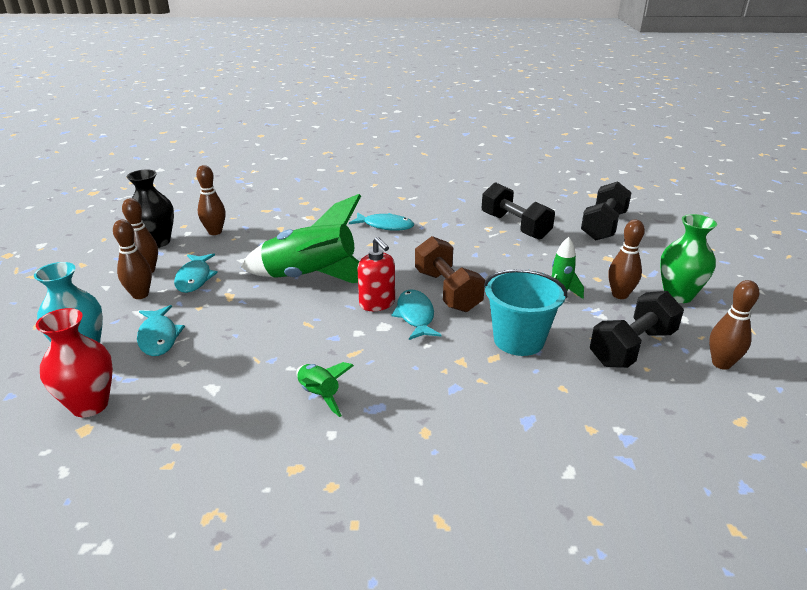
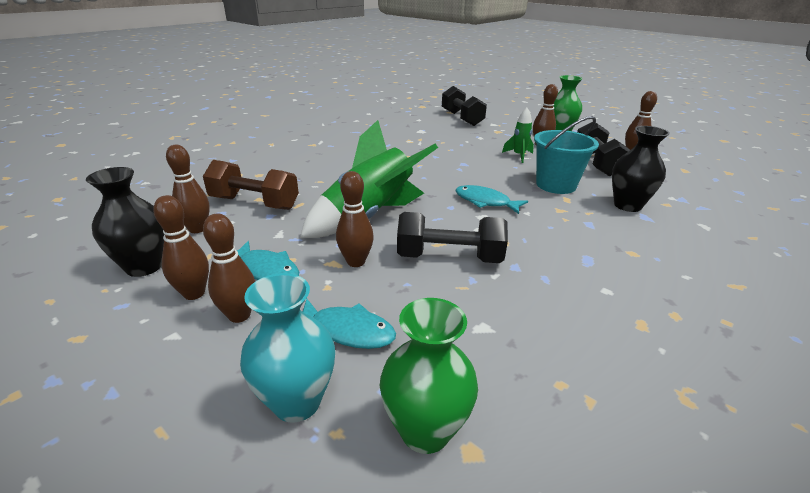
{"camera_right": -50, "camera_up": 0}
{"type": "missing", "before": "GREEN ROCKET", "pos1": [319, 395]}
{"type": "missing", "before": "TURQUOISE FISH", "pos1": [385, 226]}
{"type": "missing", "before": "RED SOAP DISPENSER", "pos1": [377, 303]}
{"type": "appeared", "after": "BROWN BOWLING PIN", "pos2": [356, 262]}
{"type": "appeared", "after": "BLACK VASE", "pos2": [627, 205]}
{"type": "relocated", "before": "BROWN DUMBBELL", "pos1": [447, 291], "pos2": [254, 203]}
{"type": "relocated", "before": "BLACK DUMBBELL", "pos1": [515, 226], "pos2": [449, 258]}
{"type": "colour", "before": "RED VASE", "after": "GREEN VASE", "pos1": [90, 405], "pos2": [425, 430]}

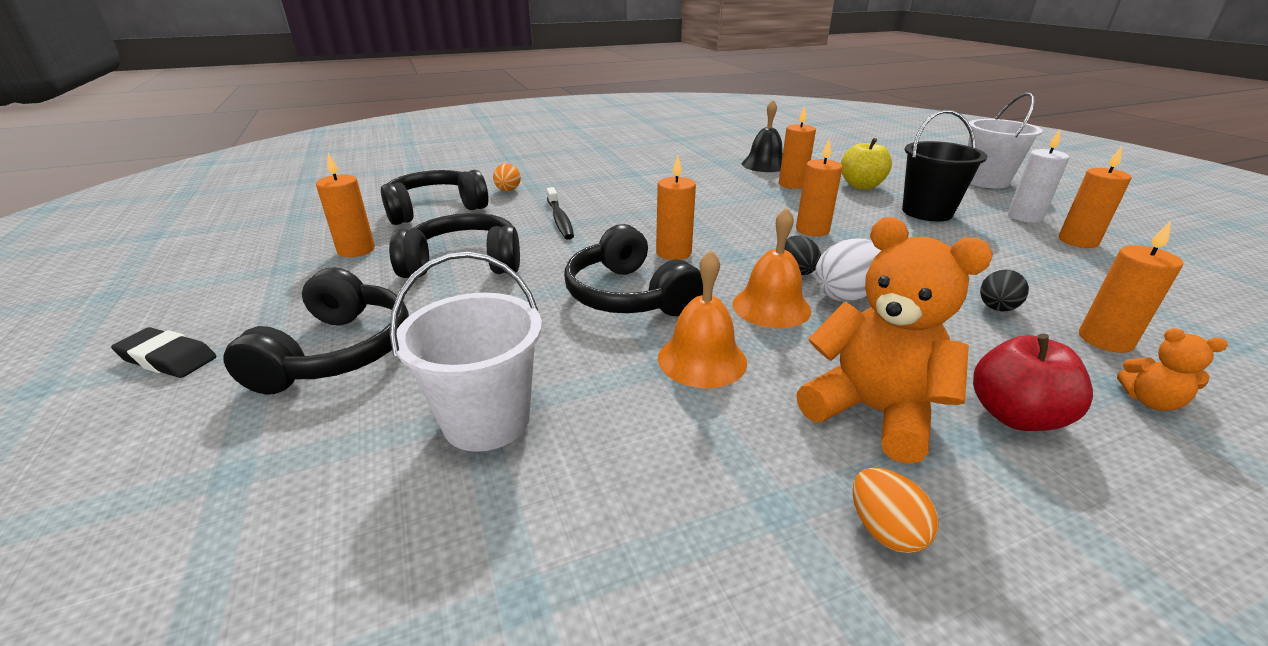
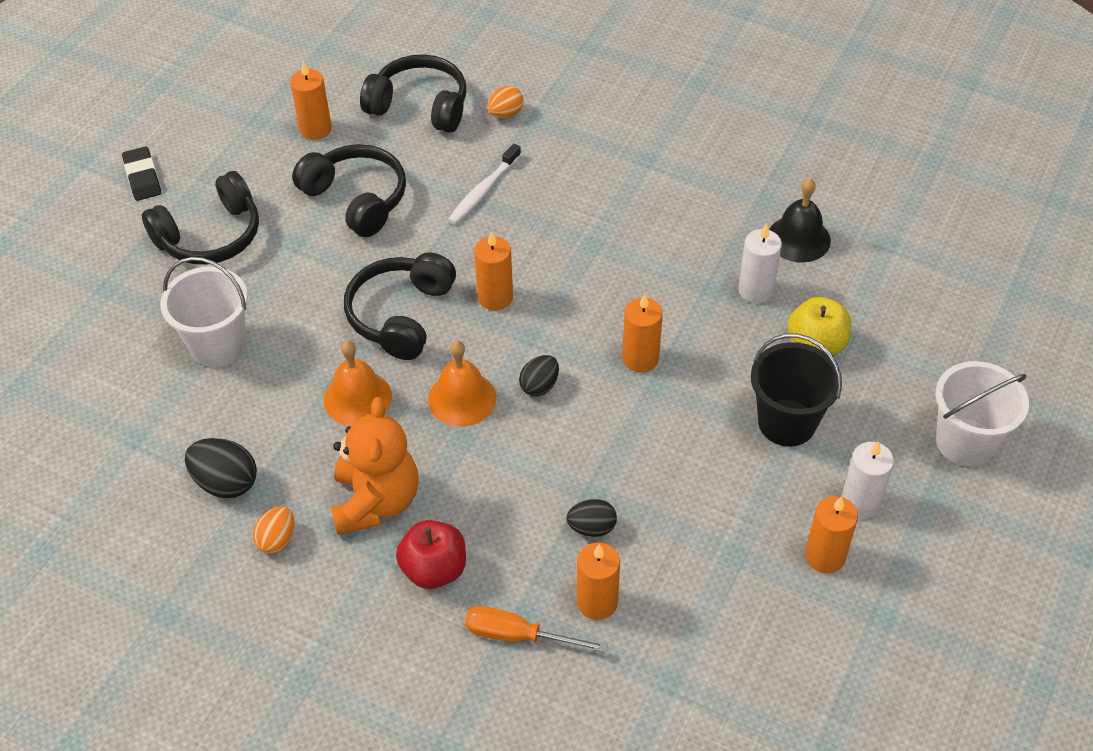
{"camera_right": 50, "camera_up": 20}
{"type": "missing", "before": "WHITE EGG", "pos1": [846, 295]}
{"type": "appeared", "after": "BLACK EGG", "pos2": [226, 482]}
{"type": "exchanged", "before": "ORANGE TEDDY BEAR", "after": "ORANGE SCREWDRIVER", "pos1": [1150, 401], "pos2": [518, 635]}
{"type": "colour", "before": "BLACK TOOTHBRUSH", "after": "WHITE TOOTHBRUSH", "pos1": [560, 219], "pos2": [483, 191]}
{"type": "colour", "before": "ORANGE CANDLE", "after": "WHITE CANDLE", "pos1": [792, 184], "pos2": [755, 290]}

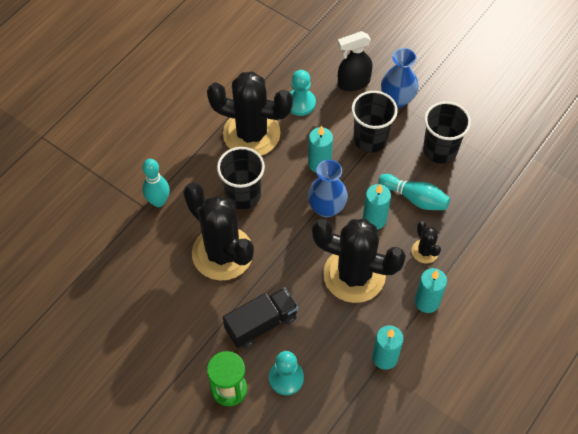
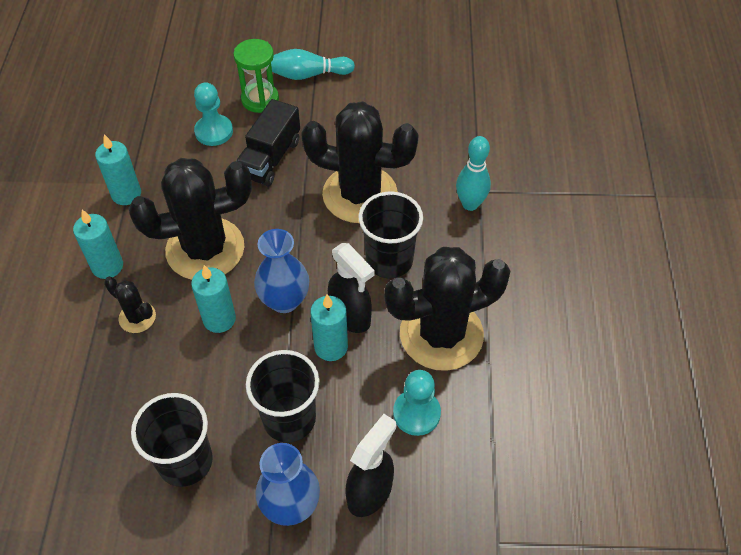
{"camera_right": 145, "camera_up": -5}
{"type": "appeared", "after": "BLACK SPRAY BOTTLE", "pos2": [350, 316]}
{"type": "relocated", "before": "TURQUOISE BOWLING PIN", "pos1": [415, 198], "pos2": [308, 75]}

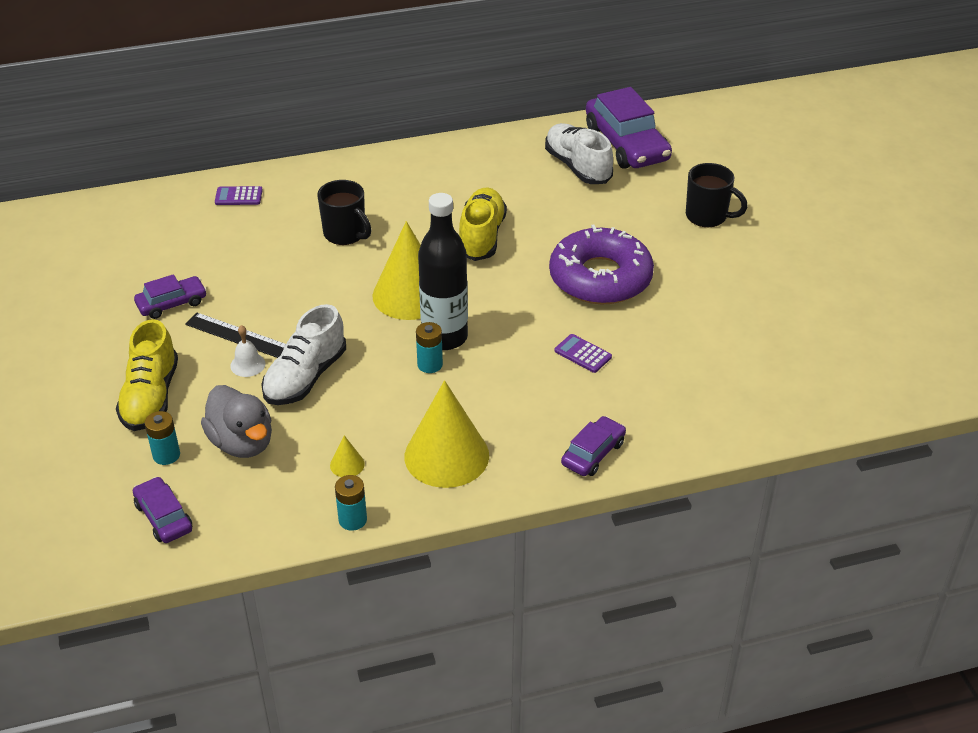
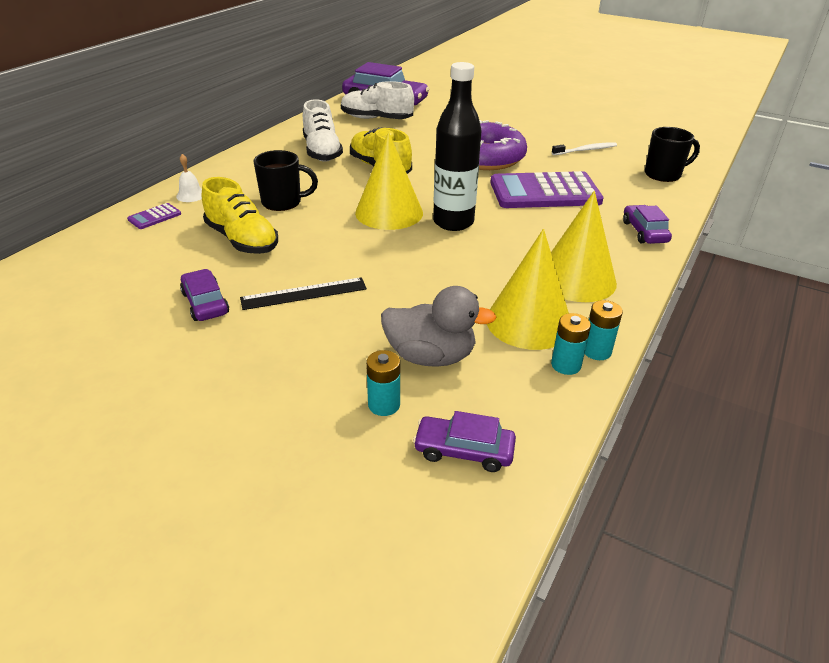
{"camera_right": -45, "camera_up": -5}
{"type": "appeared", "after": "WHITE TOOTHBRUSH", "pos2": [585, 150]}
{"type": "relocated", "before": "YELLOW SHOE", "pos1": [151, 397], "pos2": [242, 240]}
{"type": "relocated", "before": "WHITE BELL", "pos1": [247, 364], "pos2": [191, 195]}
{"type": "relocated", "before": "WHITE SHOE", "pos1": [305, 377], "pos2": [322, 151]}
{"type": "relocated", "before": "TURQUOISE BATTERY", "pos1": [430, 364], "pos2": [566, 365]}
{"type": "relocated", "before": "BLACK MUG", "pos1": [707, 216], "pos2": [663, 174]}
{"type": "spun", "before": "PURPLE CAR", "pos1": [172, 303], "pos2": [205, 303], "turn": -45}
{"type": "size", "before": "YELLOW CONE", "pos1": [347, 464], "pos2": [529, 322], "scale": 2.48}
{"type": "size", "before": "PURPLE CALCULATOR", "pos1": [583, 354], "pos2": [544, 192], "scale": 2.44}

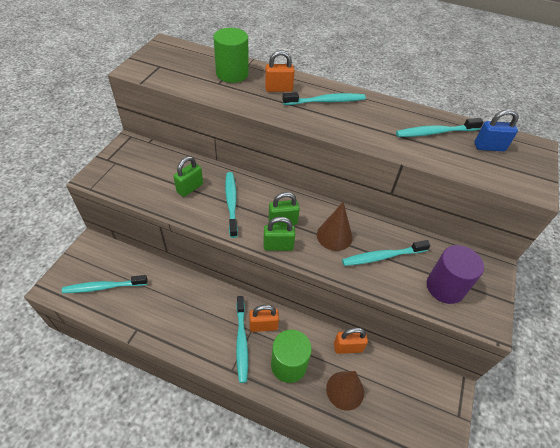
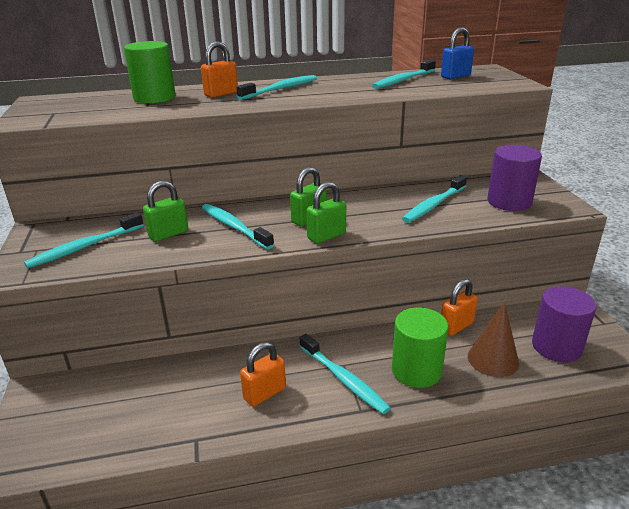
{"camera_right": -30, "camera_up": -20}
{"type": "missing", "before": "BROWN CONE", "pos1": [334, 236]}
{"type": "appeared", "after": "PURPLE CYLINDER", "pos2": [556, 347]}
{"type": "relocated", "before": "TURQUOISE TOOTHBRUSH", "pos1": [103, 287], "pos2": [85, 247]}
{"type": "relocated", "before": "ORANGE PADLOCK", "pos1": [263, 326], "pos2": [264, 393]}
{"type": "spun", "before": "GREEN PADLOCK", "pos1": [190, 188], "pos2": [168, 234], "turn": 45}

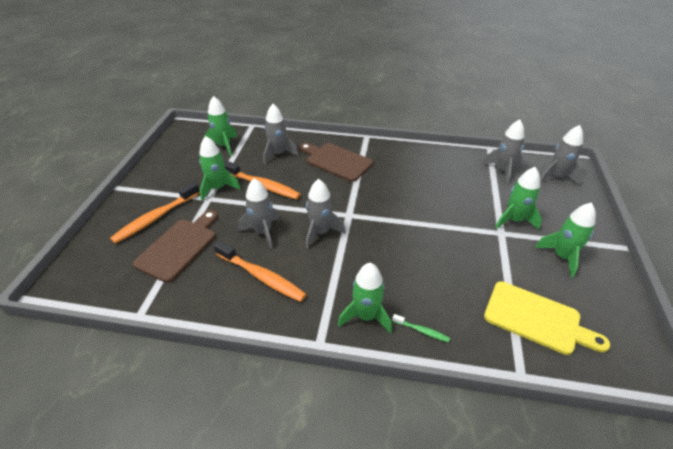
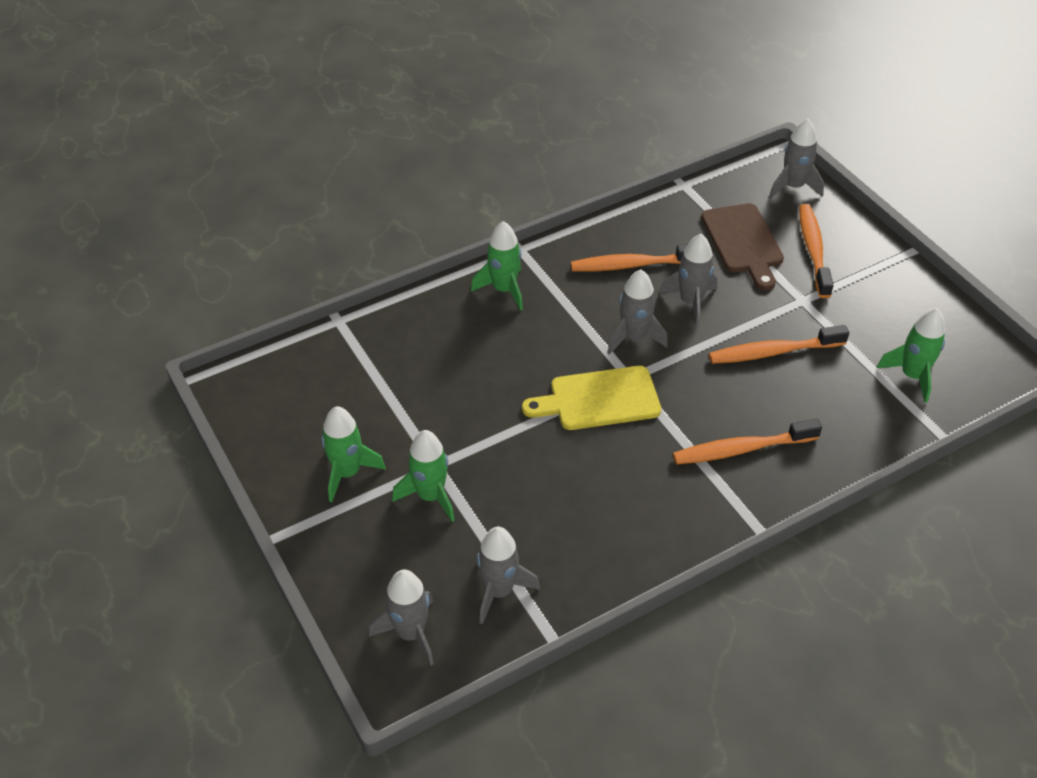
{"camera_right": 140, "camera_up": 5}
{"type": "missing", "before": "GREEN ROCKET", "pos1": [218, 188]}
{"type": "missing", "before": "GREEN TOOTHBRUSH", "pos1": [422, 331]}
{"type": "relocated", "before": "GREY ROCKET", "pos1": [278, 154], "pos2": [793, 187]}
{"type": "relocated", "before": "YELLOW CUTTING BOARD", "pos1": [536, 319], "pos2": [599, 399]}
{"type": "exchanged", "before": "BROWN CUTTING BOARD", "after": "ORANGE TOOTHBRUSH", "pos1": [336, 161], "pos2": [741, 449]}

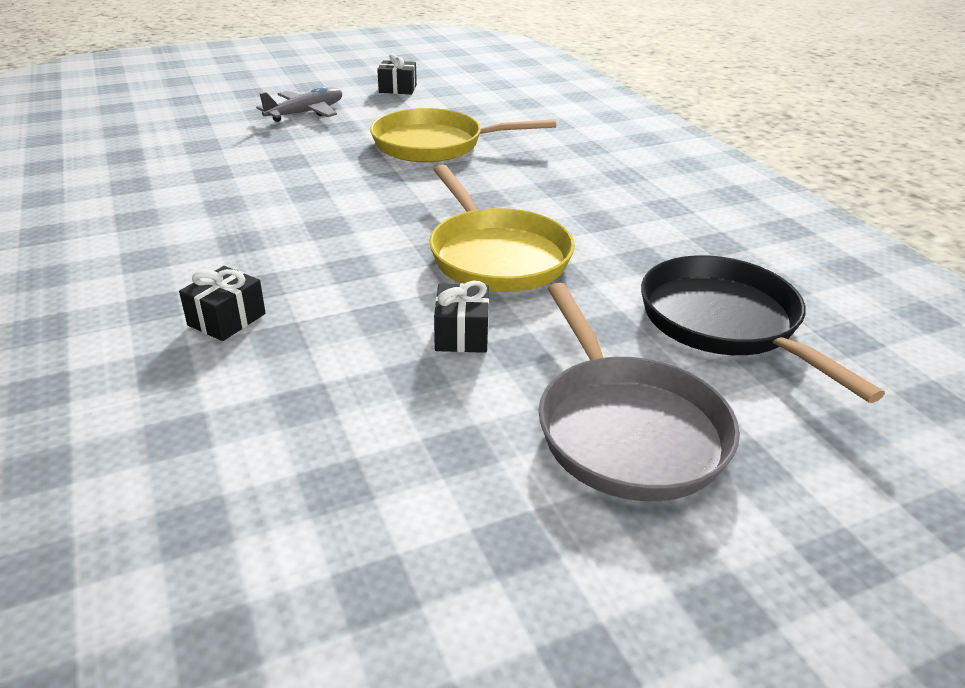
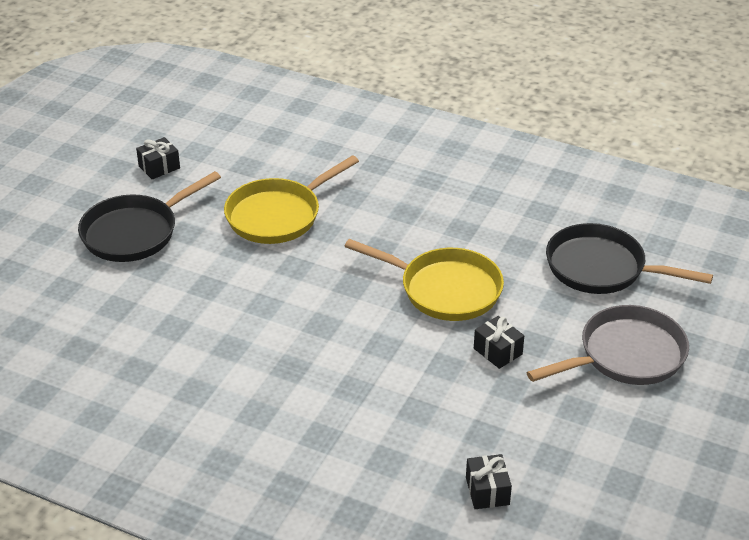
{"camera_right": -40, "camera_up": 5}
{"type": "relocated", "before": "BLACK GIFT", "pos1": [227, 319], "pos2": [487, 491]}
{"type": "exchanged", "before": "GREY PLANE", "after": "BLACK PAN", "pos1": [306, 113], "pos2": [135, 232]}
{"type": "spun", "before": "GREY PAN", "pos1": [626, 429], "pos2": [626, 355], "turn": -60}

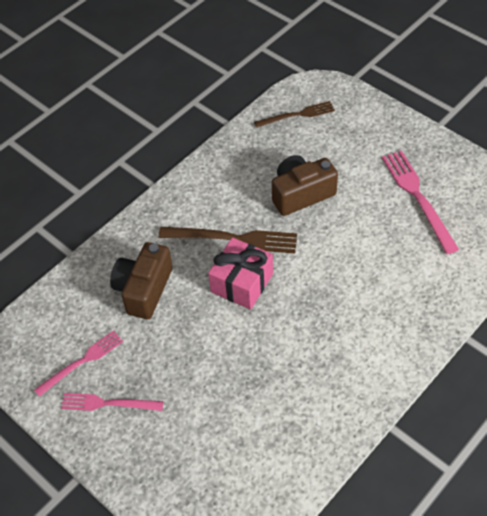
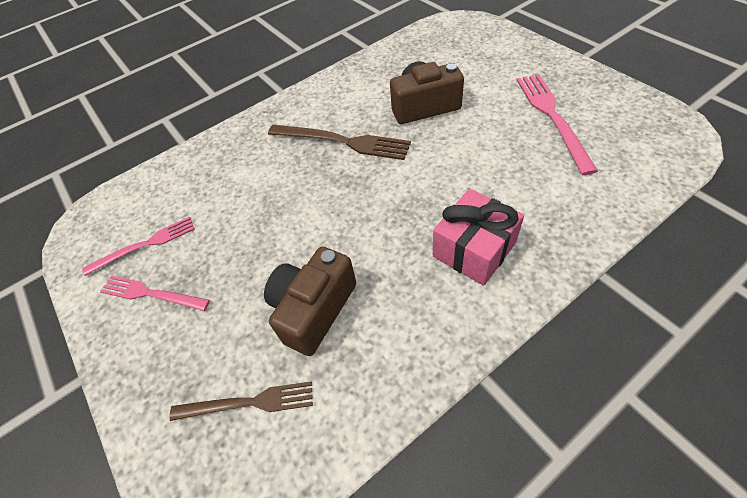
{"camera_right": 15, "camera_up": 0}
{"type": "relocated", "before": "BROWN CAMERA", "pos1": [144, 289], "pos2": [313, 309]}
{"type": "relocated", "before": "PINK GIFT", "pos1": [242, 283], "pos2": [474, 249]}
{"type": "relocated", "before": "BROWN FORK", "pos1": [297, 115], "pos2": [248, 403]}

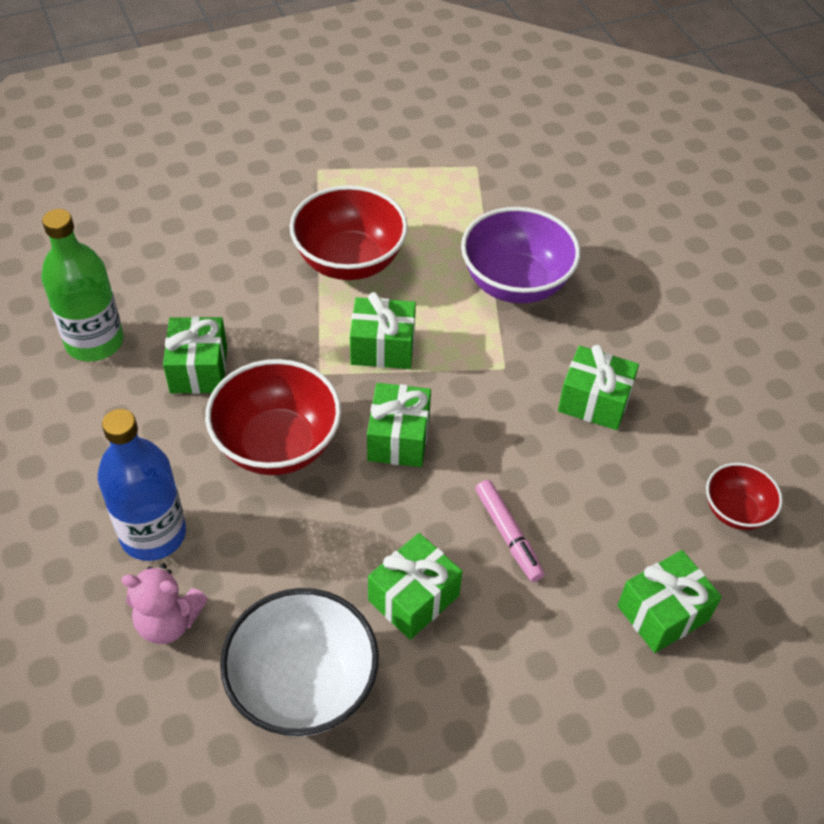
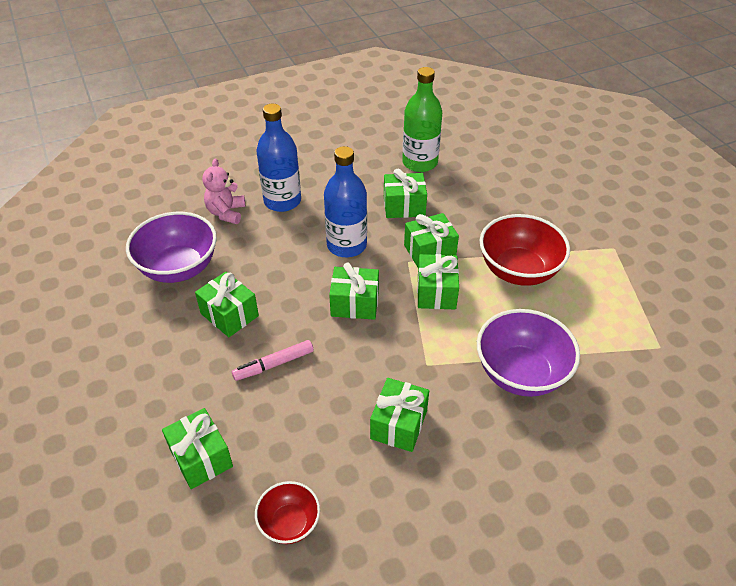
{"camera_right": 90, "camera_up": -5}
{"type": "appeared", "after": "GREEN GIFT", "pos2": [429, 251]}
{"type": "exchanged", "before": "RED BOWL", "after": "BLUE BOTTLE", "pos1": [277, 445], "pos2": [346, 245]}
{"type": "colour", "before": "WHITE BOWL", "after": "PURPLE BOWL", "pos1": [303, 686], "pos2": [179, 268]}

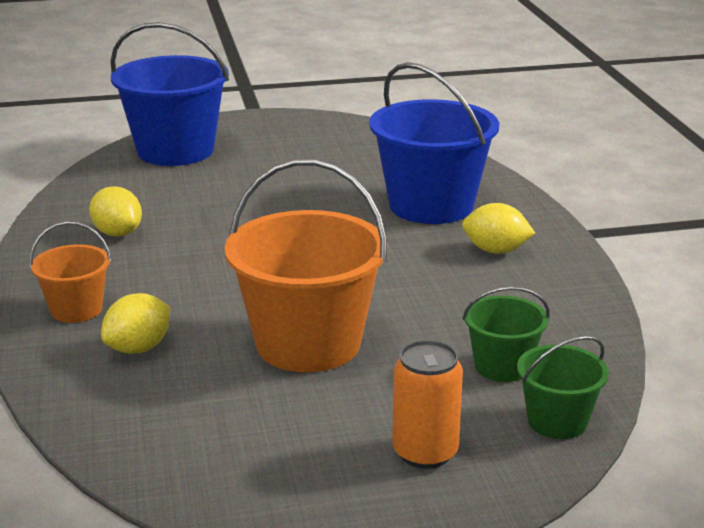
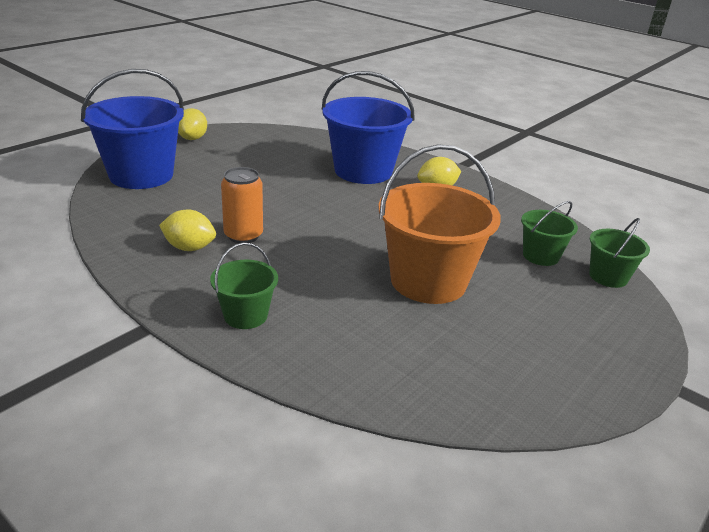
{"camera_right": -40, "camera_up": 5}
{"type": "relocated", "before": "YELLOW LEMON", "pos1": [138, 348], "pos2": [192, 138]}
{"type": "relocated", "before": "ORANGE CAN", "pos1": [425, 452], "pos2": [243, 235]}
{"type": "colour", "before": "ORANGE BUCKET", "after": "GREEN BUCKET", "pos1": [76, 309], "pos2": [245, 315]}

